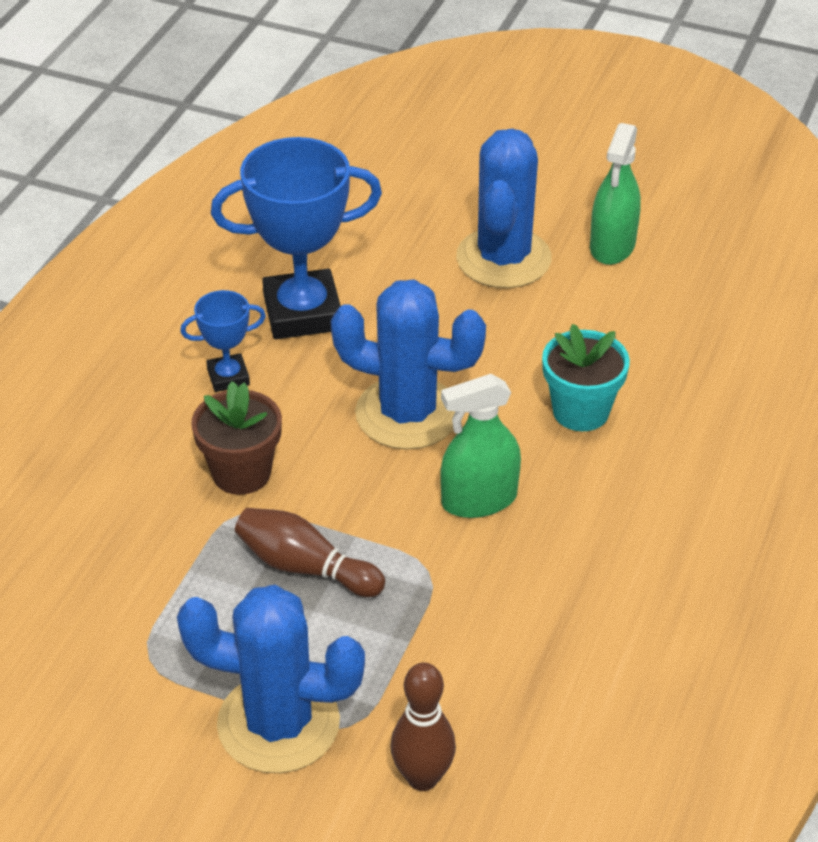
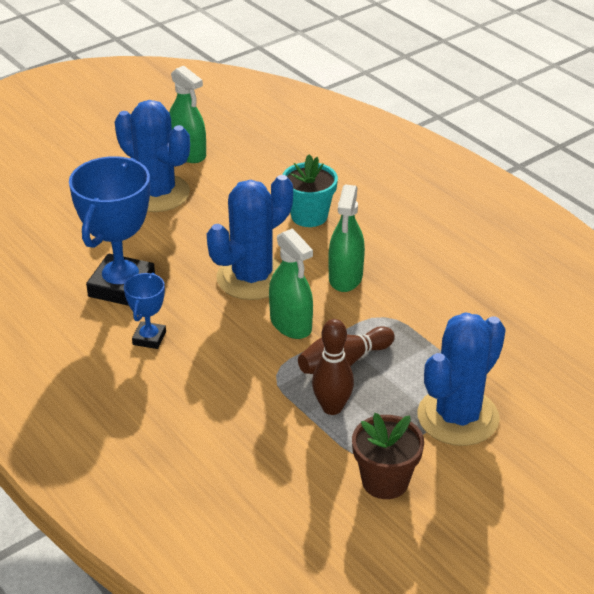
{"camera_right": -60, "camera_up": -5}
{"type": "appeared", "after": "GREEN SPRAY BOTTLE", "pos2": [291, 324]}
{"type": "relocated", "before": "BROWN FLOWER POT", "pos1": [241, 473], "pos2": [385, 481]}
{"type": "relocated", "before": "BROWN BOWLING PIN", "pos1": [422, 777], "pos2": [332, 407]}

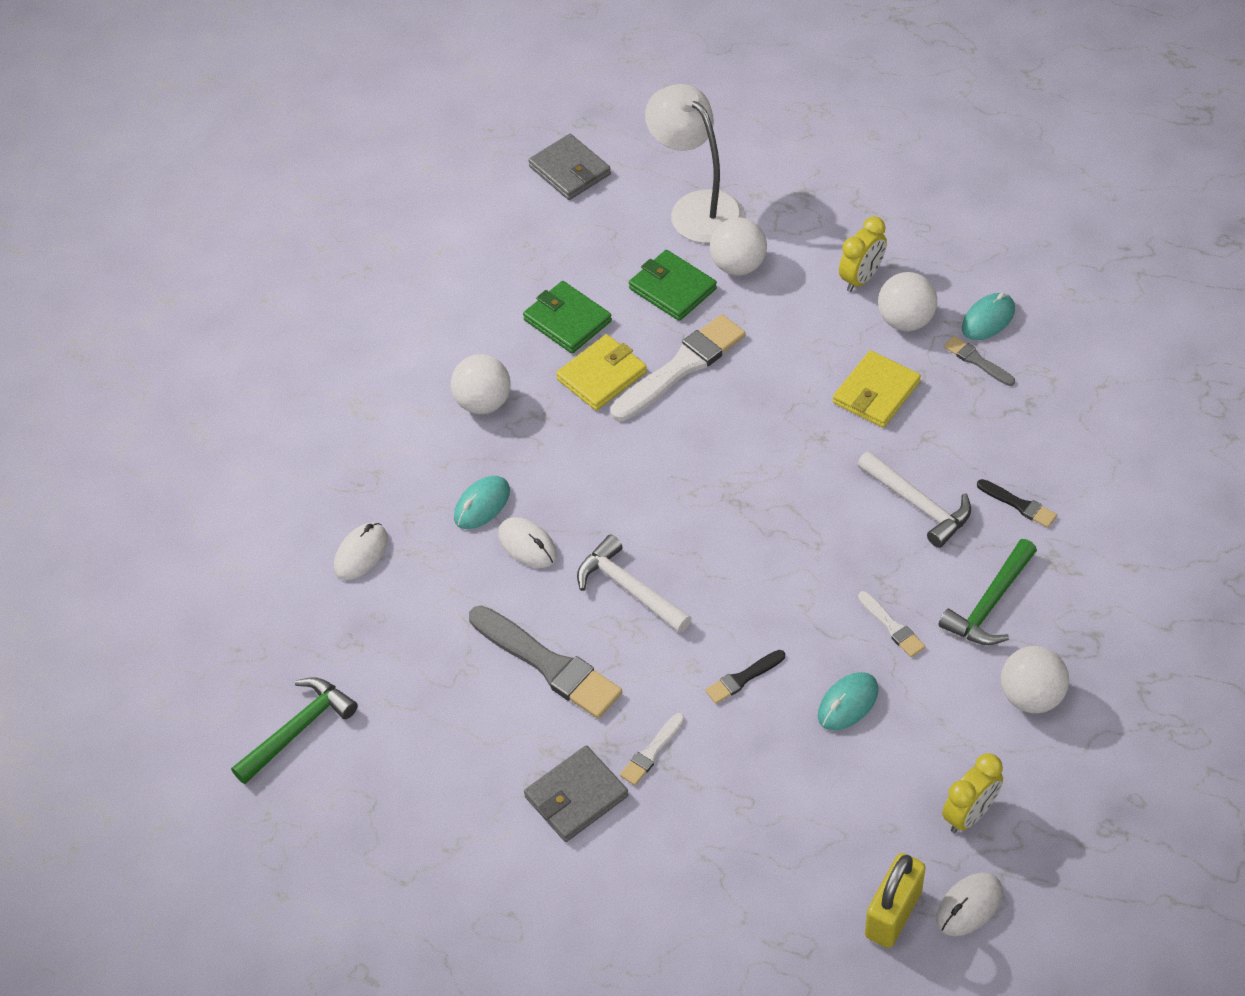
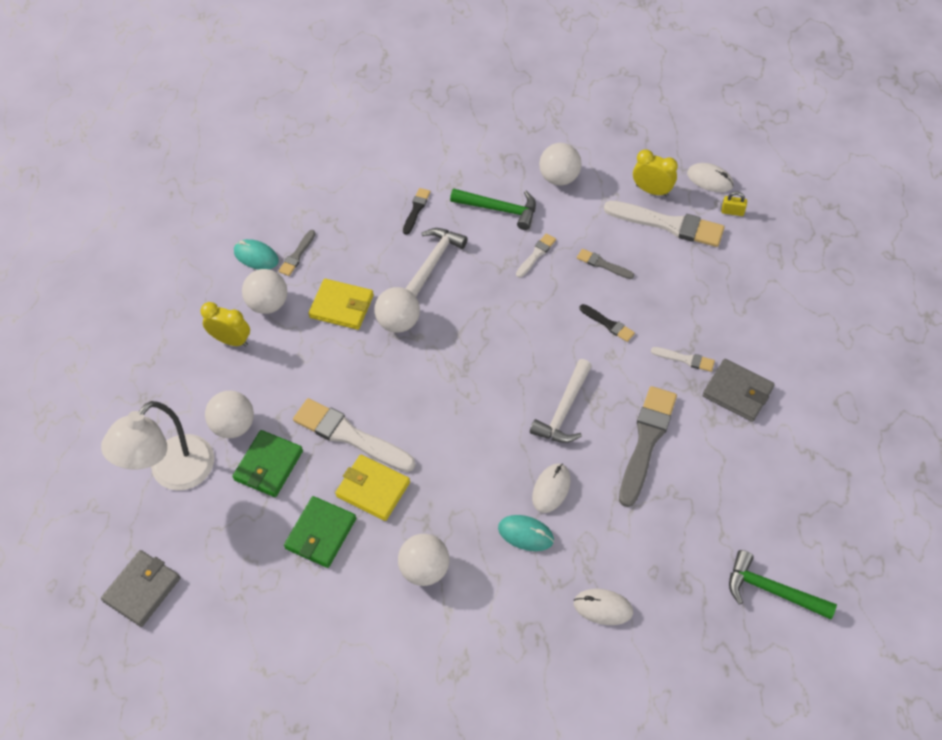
{"camera_right": -110, "camera_up": 5}
{"type": "appeared", "after": "WHITE BALL", "pos2": [398, 322]}
{"type": "appeared", "after": "WHITE BRUSH", "pos2": [668, 224]}
{"type": "exchanged", "before": "TURQUOISE MOUSE", "after": "GREY BRUSH", "pos1": [848, 703], "pos2": [602, 264]}
{"type": "size", "before": "YELLOW PADLOCK", "pos1": [893, 913], "pos2": [732, 212], "scale": 0.5}

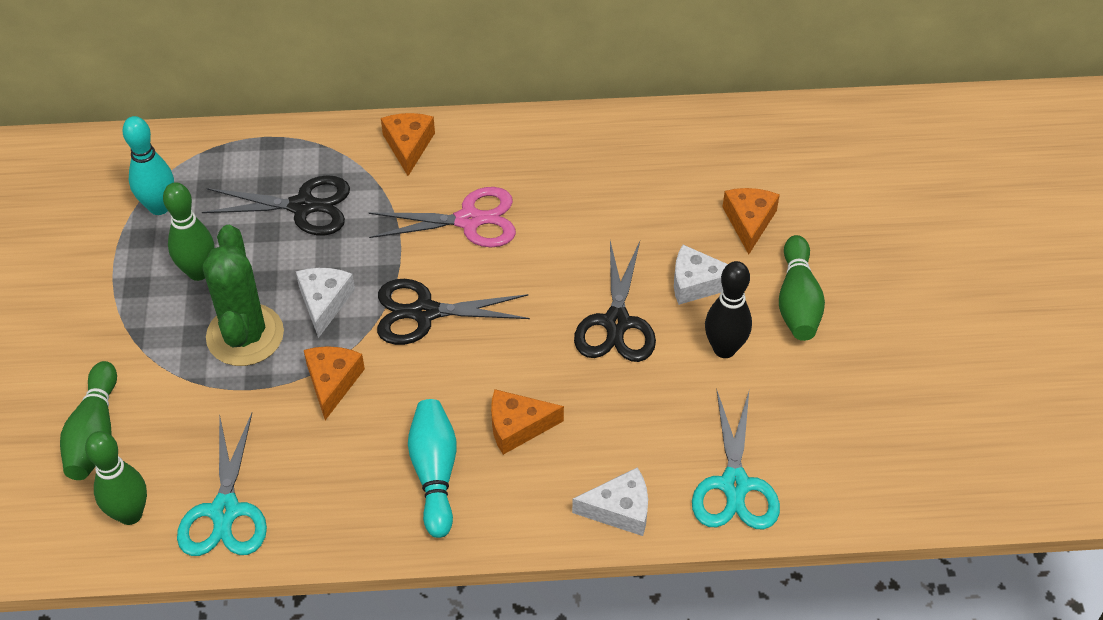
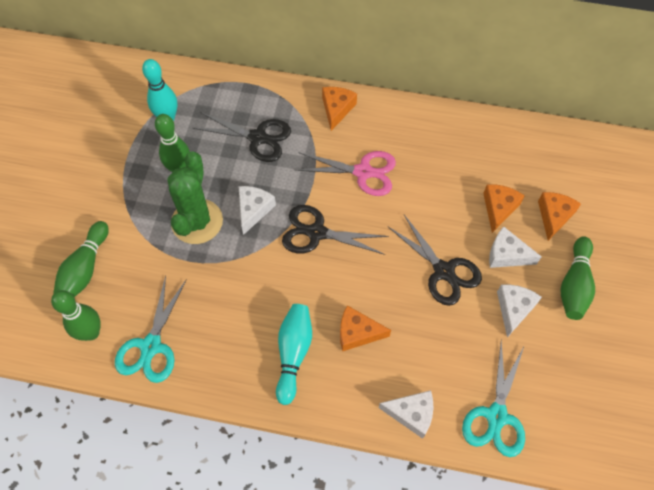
{"camera_right": 15, "camera_up": 10}
{"type": "relocated", "before": "ORANGE CHEESE", "pos1": [332, 382], "pos2": [498, 208]}
{"type": "exchanged", "before": "BLACK BOWLING PIN", "after": "WHITE CHEESE", "pos1": [724, 349], "pos2": [514, 309]}
{"type": "spun", "before": "BLACK SCISSORS", "pos1": [616, 323], "pos2": [443, 271], "turn": -60}

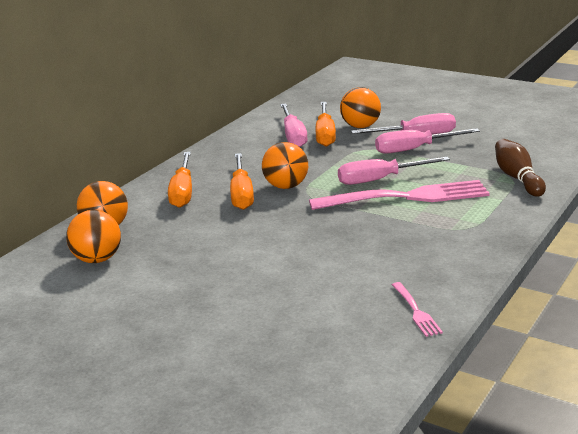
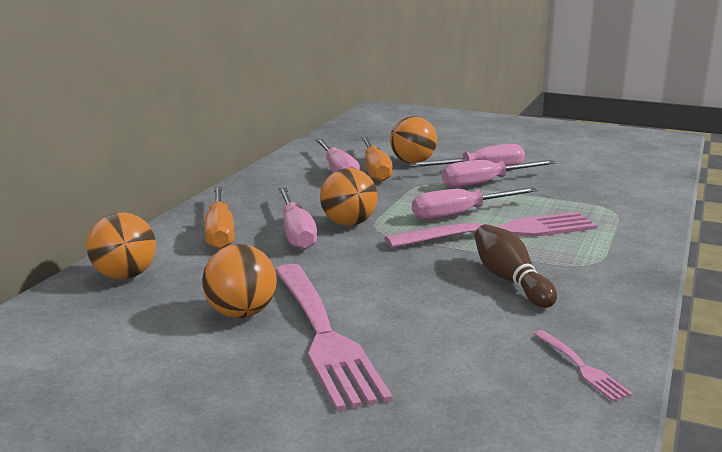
{"camera_right": -10, "camera_up": -5}
{"type": "appeared", "after": "PINK FORK", "pos2": [323, 335]}
{"type": "relocated", "before": "ORANGE BALL", "pos1": [97, 259], "pos2": [241, 313]}
{"type": "relocated", "before": "BROWN BOWLING PIN", "pos1": [517, 178], "pos2": [510, 280]}
{"type": "colour", "before": "ORANGE SCREWDRIVER", "after": "PINK SCREWDRIVER", "pos1": [241, 194], "pos2": [296, 233]}

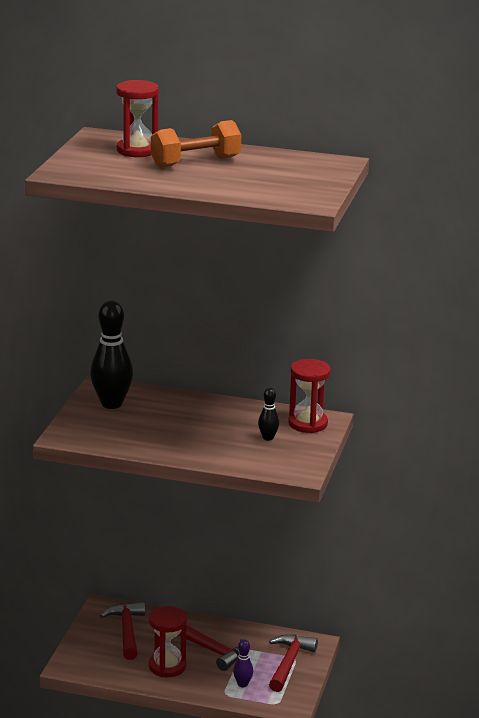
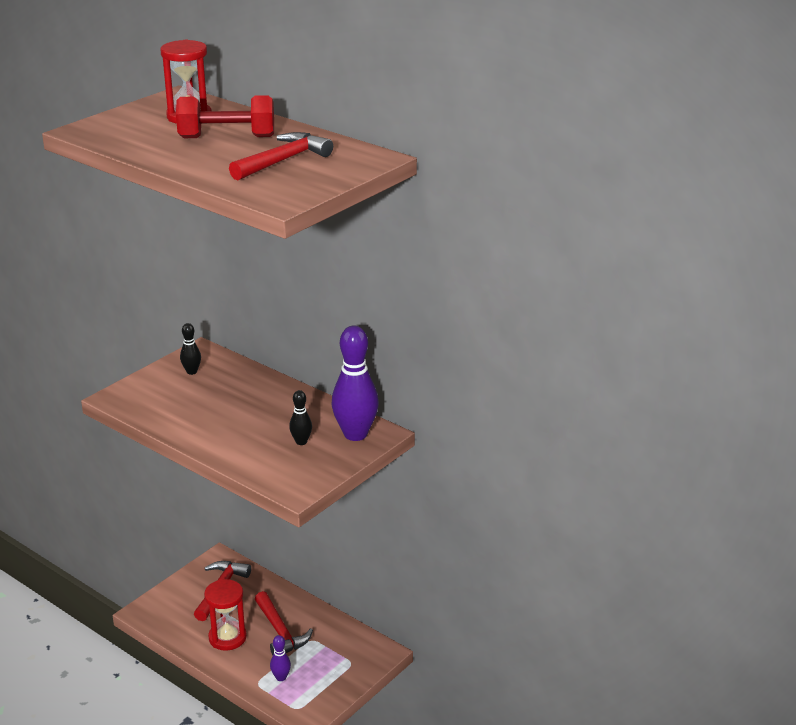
{"camera_right": 25, "camera_up": 5}
{"type": "relocated", "before": "RED HAMMER", "pos1": [289, 663], "pos2": [283, 160]}
{"type": "exchanged", "before": "RED HOURGLASS", "after": "PURPLE BOWLING PIN", "pos1": [307, 424], "pos2": [355, 434]}
{"type": "colour", "before": "ORANGE DUMBBELL", "after": "RED DUMBBELL", "pos1": [195, 162], "pos2": [227, 137]}
{"type": "size", "before": "BLACK BOWLING PIN", "pos1": [111, 404], "pos2": [191, 372], "scale": 0.48}

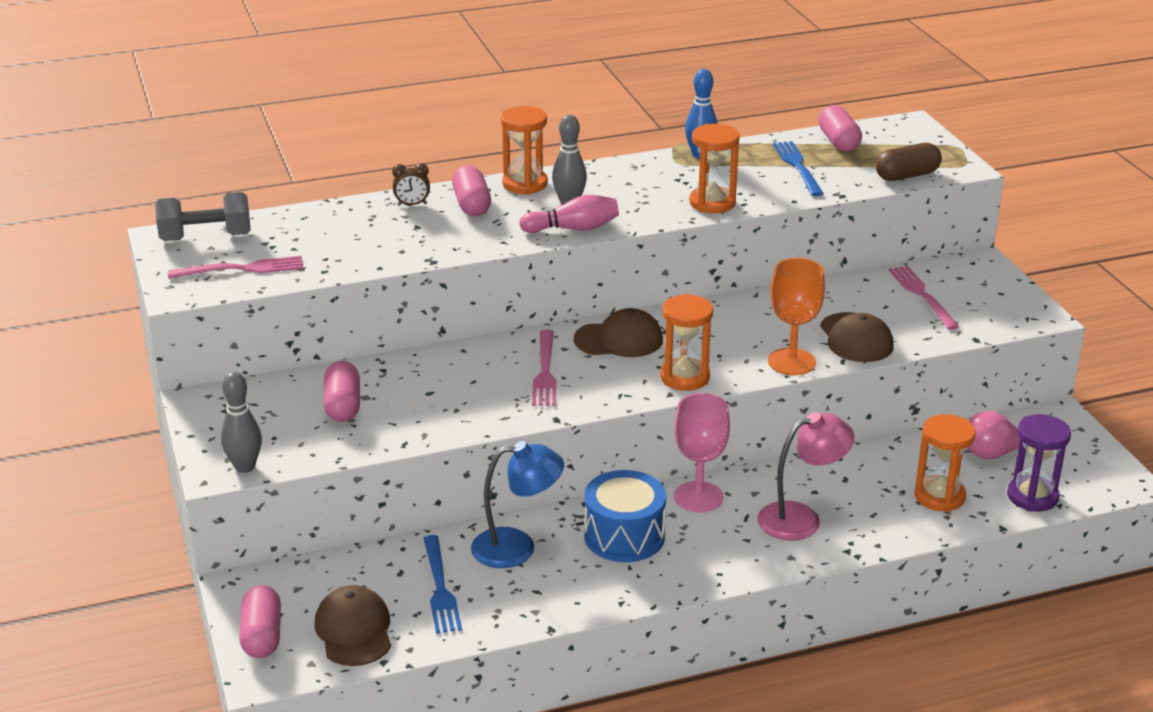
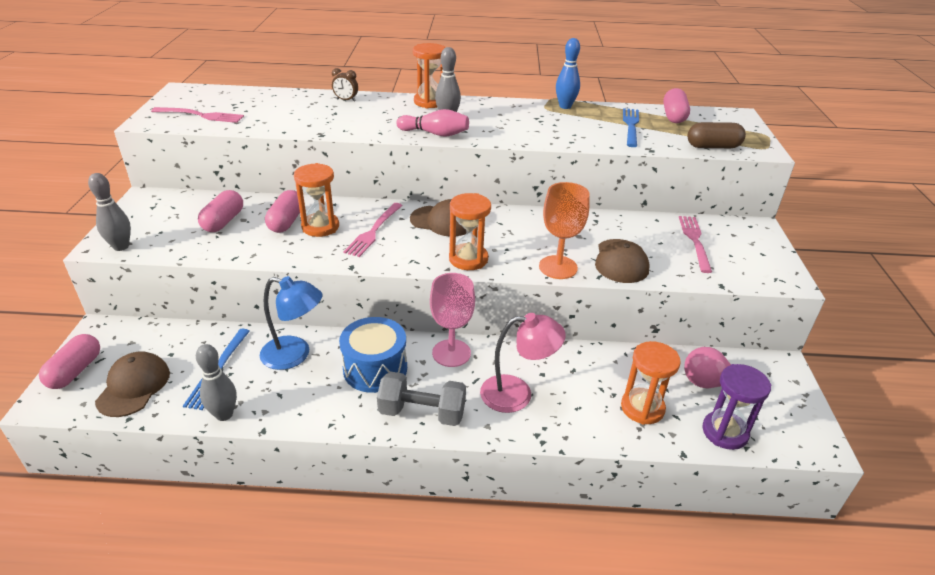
{"camera_right": 20, "camera_up": 5}
{"type": "appeared", "after": "GREY BOWLING PIN", "pos2": [224, 414]}
{"type": "relocated", "before": "GREY DUMBBELL", "pos1": [206, 237], "pos2": [422, 413]}
{"type": "relocated", "before": "PINK CAPSULE", "pos1": [472, 204], "pos2": [286, 222]}
{"type": "relocated", "before": "ORANGE HOURGLASS", "pos1": [712, 203], "pos2": [320, 227]}

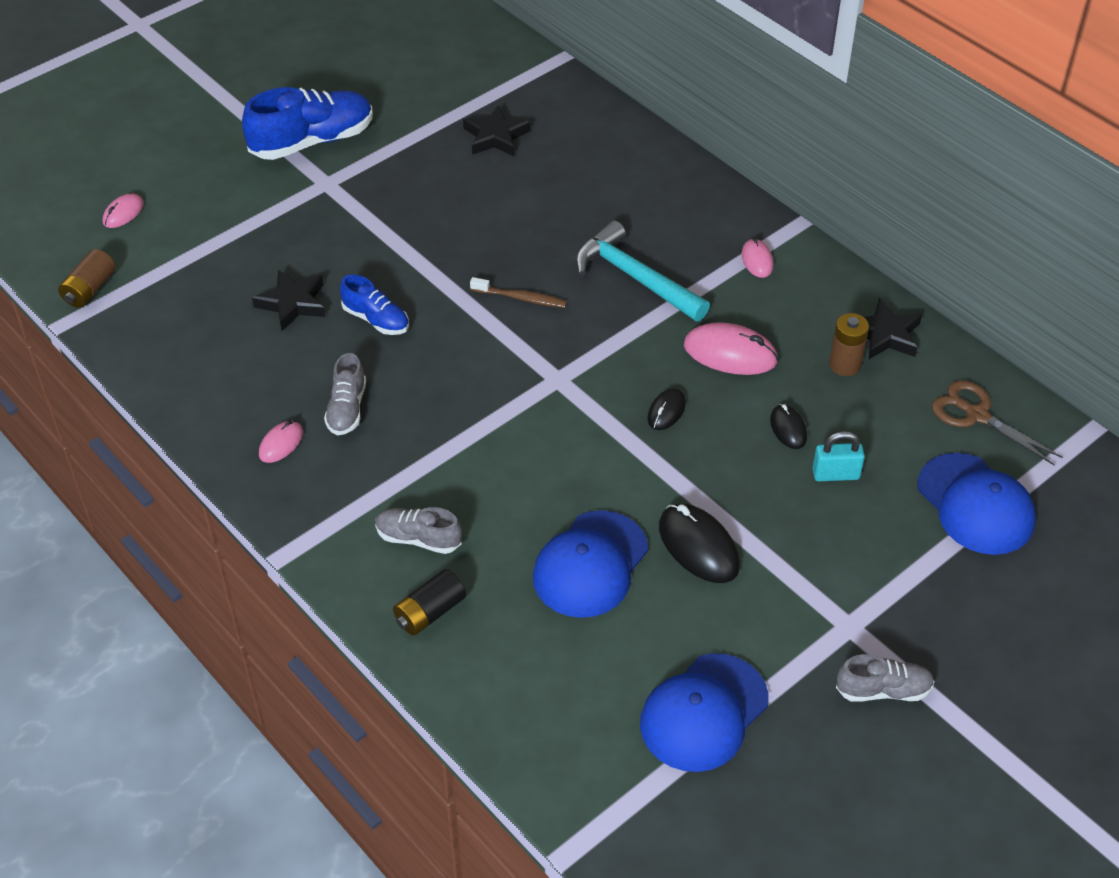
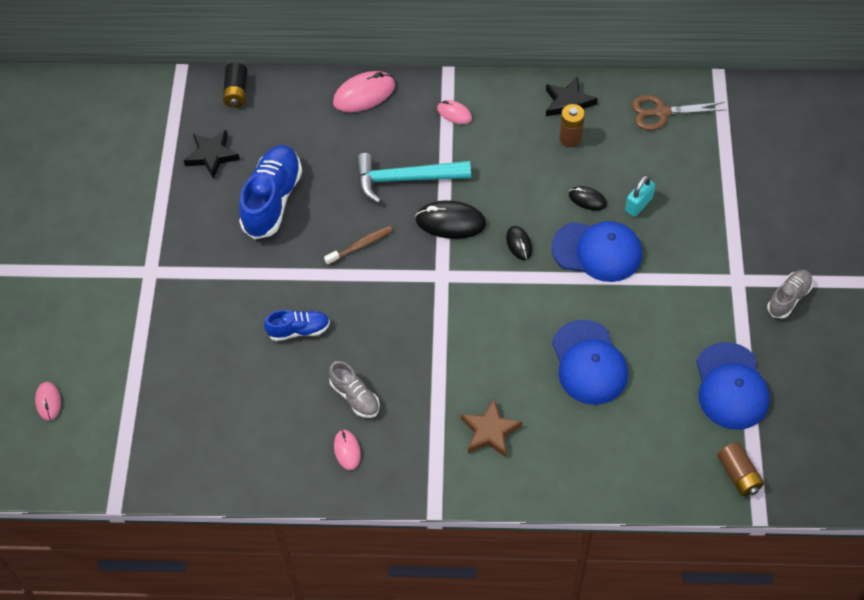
{"camera_right": -45, "camera_up": 10}
{"type": "missing", "before": "BLACK STAR", "pos1": [292, 303]}
{"type": "relocated", "before": "BROWN BATTERY", "pos1": [89, 289], "pos2": [738, 475]}
{"type": "relocated", "before": "BLUE SHOE", "pos1": [312, 141], "pos2": [272, 200]}
{"type": "relocated", "before": "BLACK BATTERY", "pos1": [430, 612], "pos2": [236, 92]}
{"type": "relocated", "before": "BLACK MOUSE", "pos1": [698, 546], "pos2": [450, 222]}
{"type": "relocated", "before": "PINK MOUSE", "pos1": [730, 353], "pos2": [364, 94]}
{"type": "relocated", "before": "BLUE CAP", "pos1": [975, 504], "pos2": [597, 251]}
{"type": "exchanged", "before": "GREY SHOE", "after": "BROWN STAR", "pos1": [418, 539], "pos2": [490, 431]}

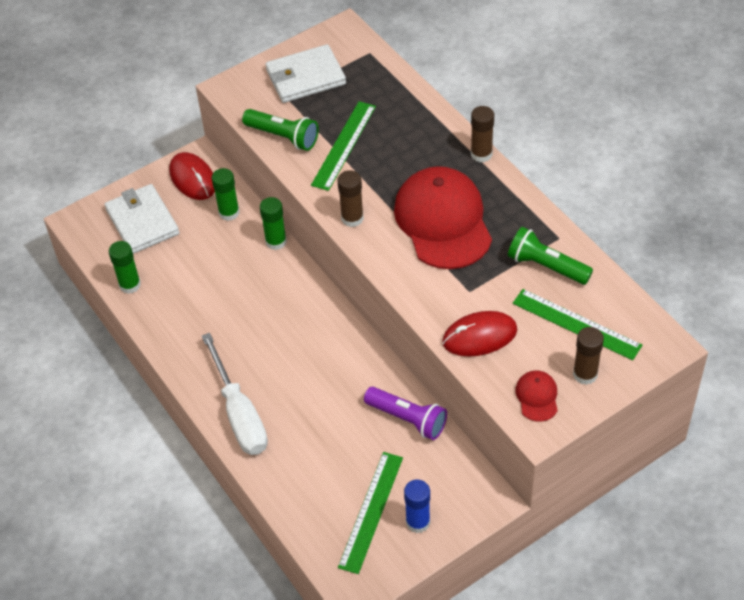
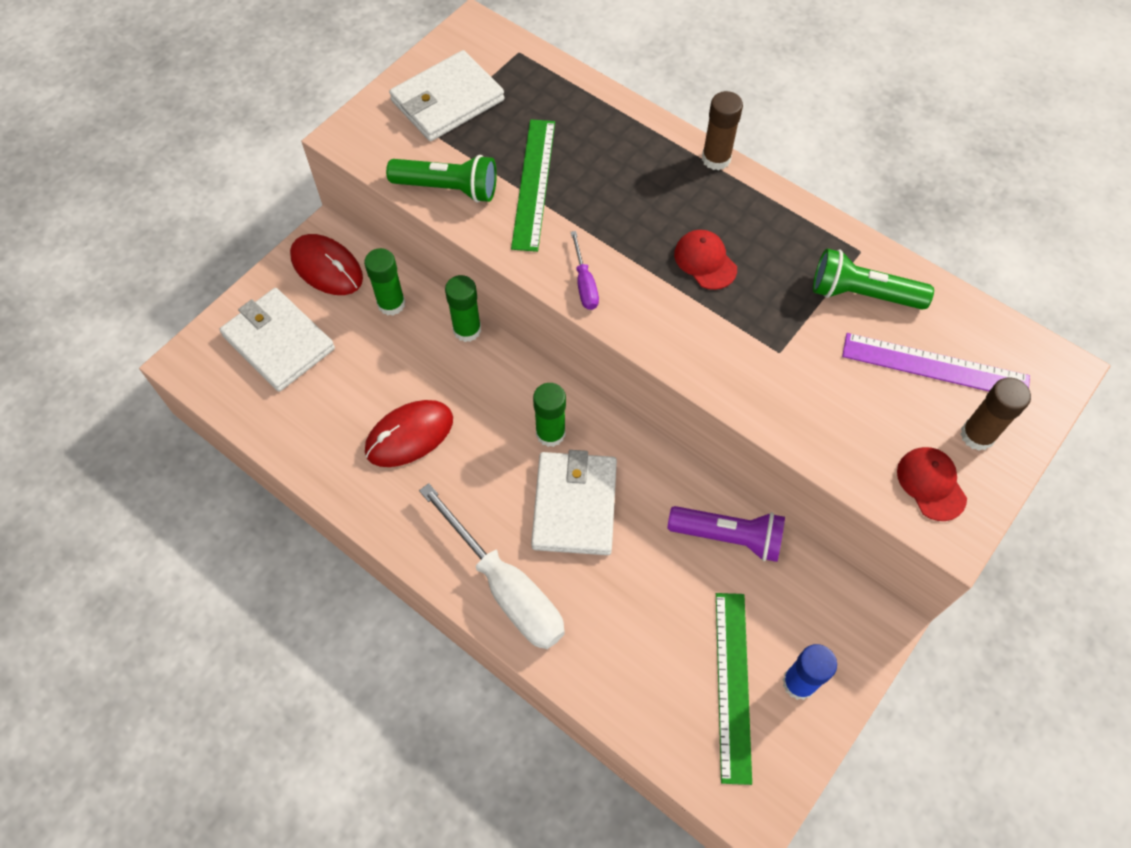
{"camera_right": -20, "camera_up": 10}
{"type": "appeared", "after": "WHITE WALLET", "pos2": [574, 505]}
{"type": "relocated", "before": "GREEN GLUE STICK", "pos1": [130, 285], "pos2": [550, 433]}
{"type": "relocated", "before": "RED MOUSE", "pos1": [479, 336], "pos2": [409, 435]}
{"type": "exchanged", "before": "BROWN GLUE STICK", "after": "PURPLE SCREWDRIVER", "pos1": [352, 218], "pos2": [584, 284]}
{"type": "colour", "before": "GREEN RULER", "after": "PURPLE RULER", "pos1": [576, 324], "pos2": [935, 366]}
{"type": "size", "before": "RED CAP", "pos1": [443, 221], "pos2": [705, 261], "scale": 0.43}

